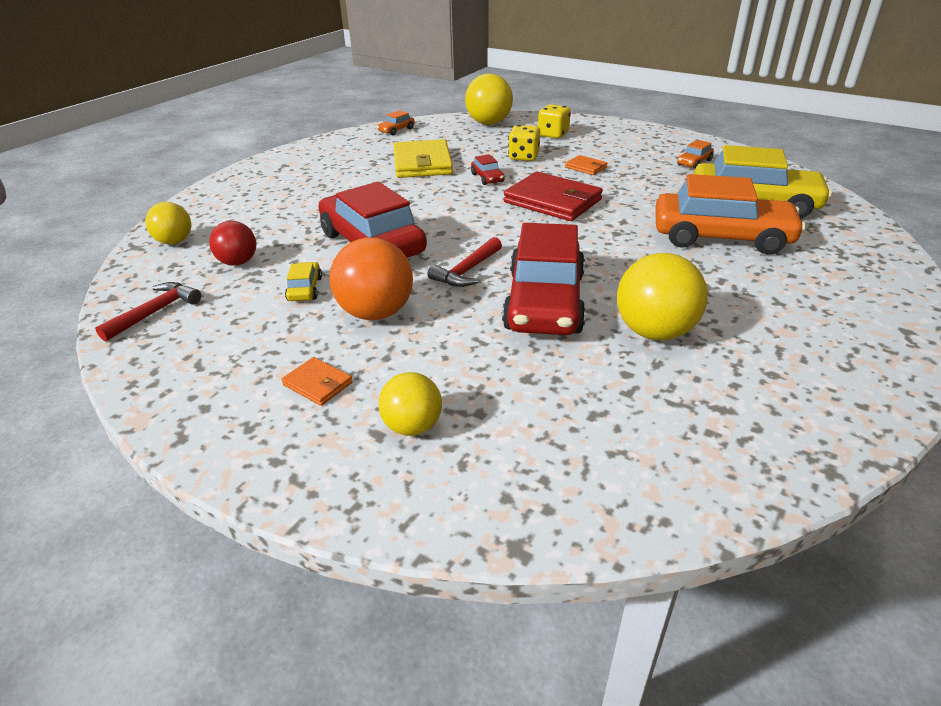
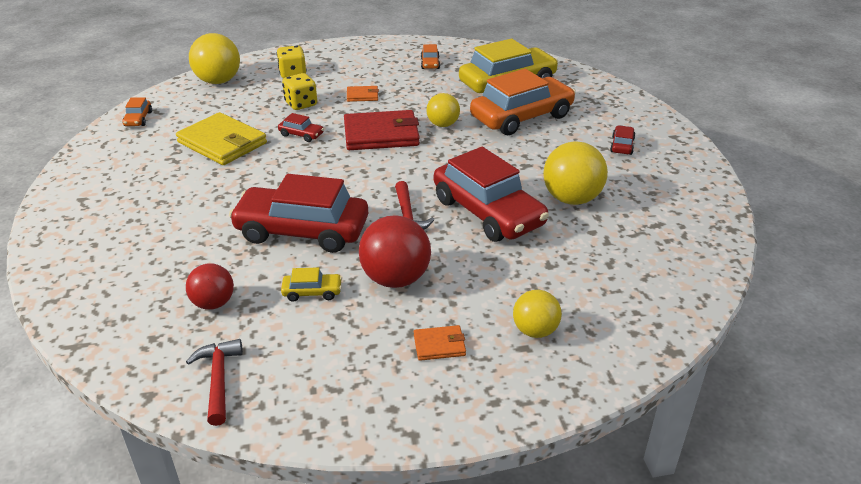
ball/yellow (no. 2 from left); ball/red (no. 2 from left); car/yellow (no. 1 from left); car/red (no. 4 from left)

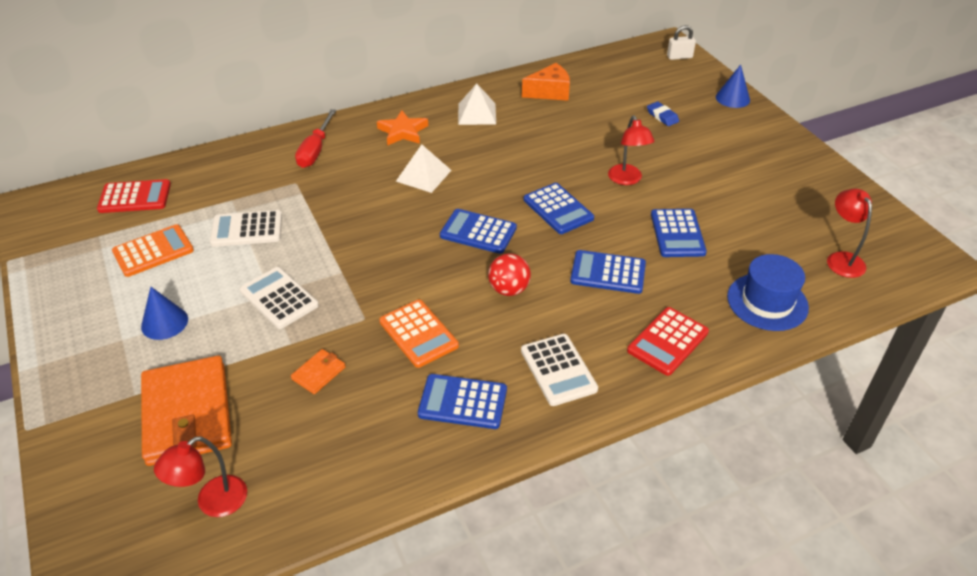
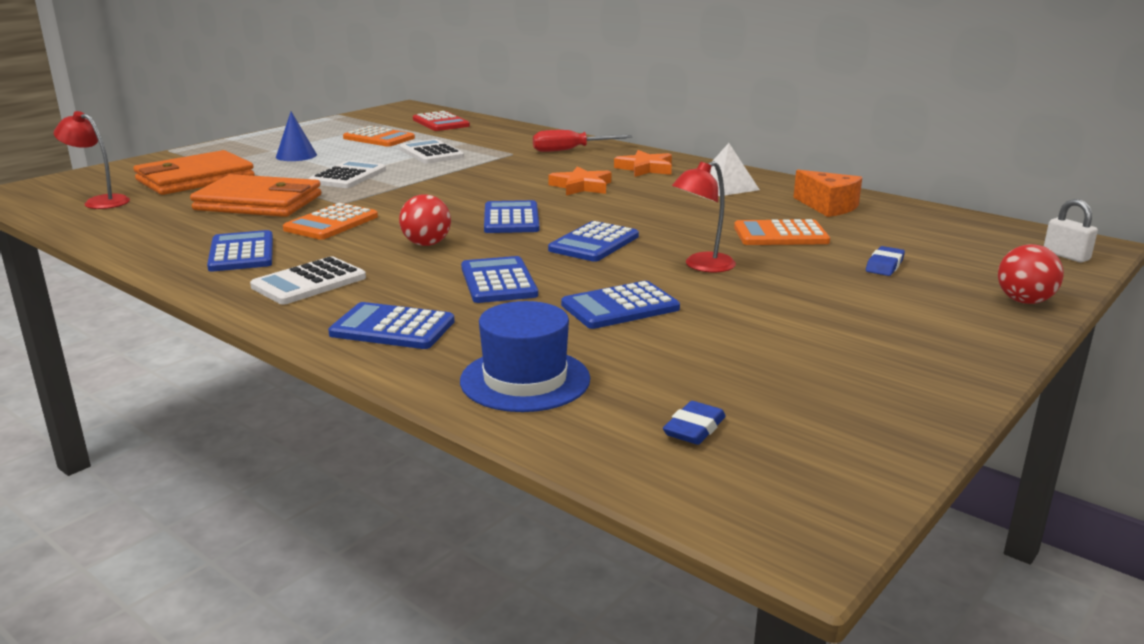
ball/red (no. 2 from left); star/orange (no. 1 from left); eraser/blue (no. 1 from left); calculator/blue (no. 2 from left); wallet/orange (no. 2 from left); calculator/orange (no. 3 from left)

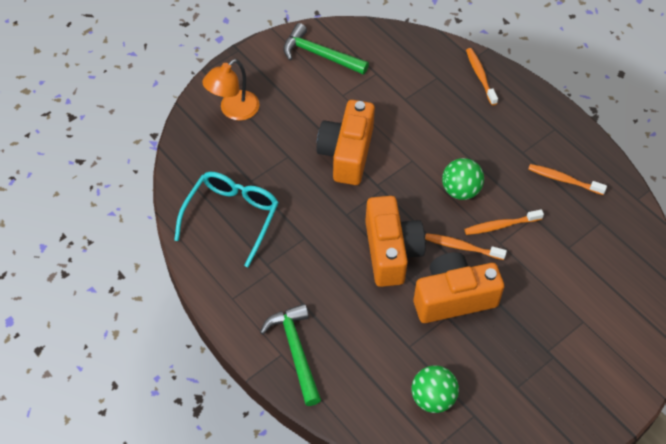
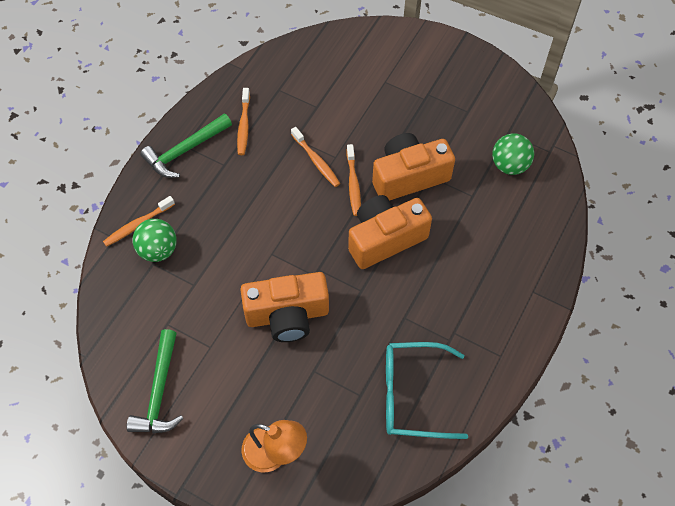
ball/green (no. 1 from left); camera/orange (no. 3 from left); hammer/green (no. 2 from left)

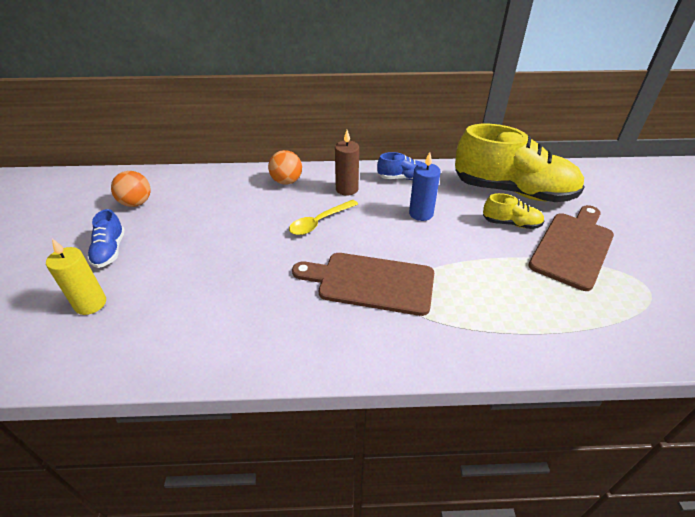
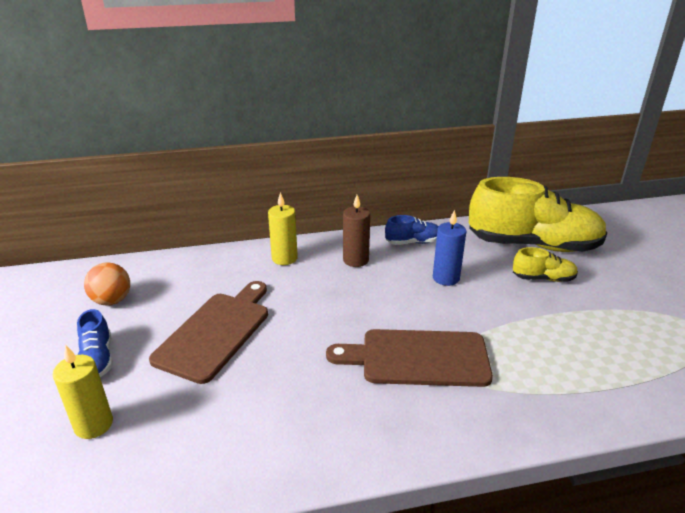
candle/yellow (no. 2 from left); spoon/yellow; cutting board/brown (no. 1 from left)

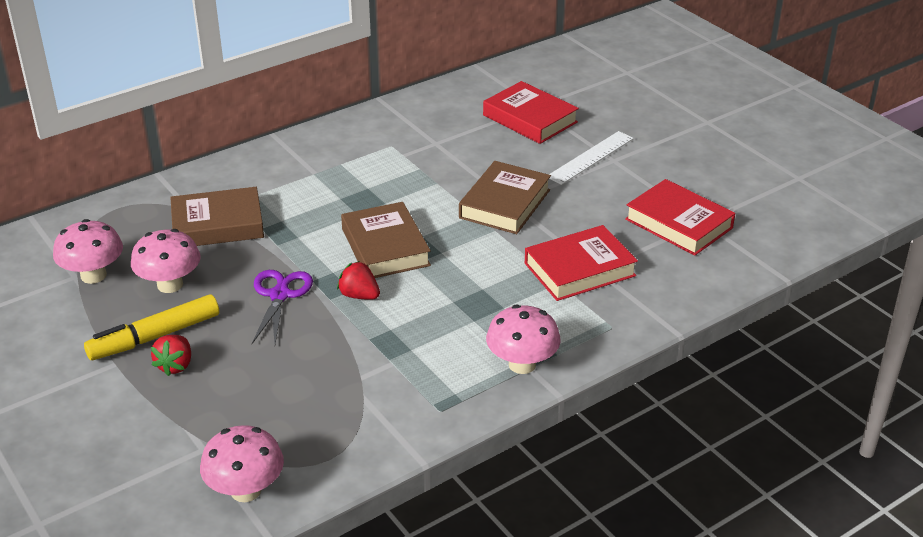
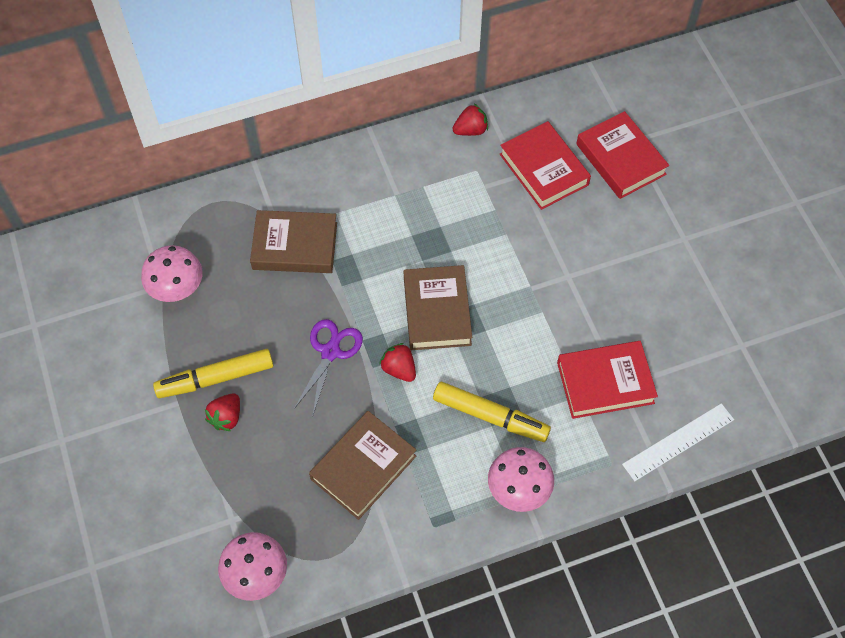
ruler/white; book/brown (no. 2 from left); book/red (no. 1 from left); mushroom/pink (no. 2 from left in the first image); strawberry/red (no. 3 from left); marker/yellow (no. 2 from left)

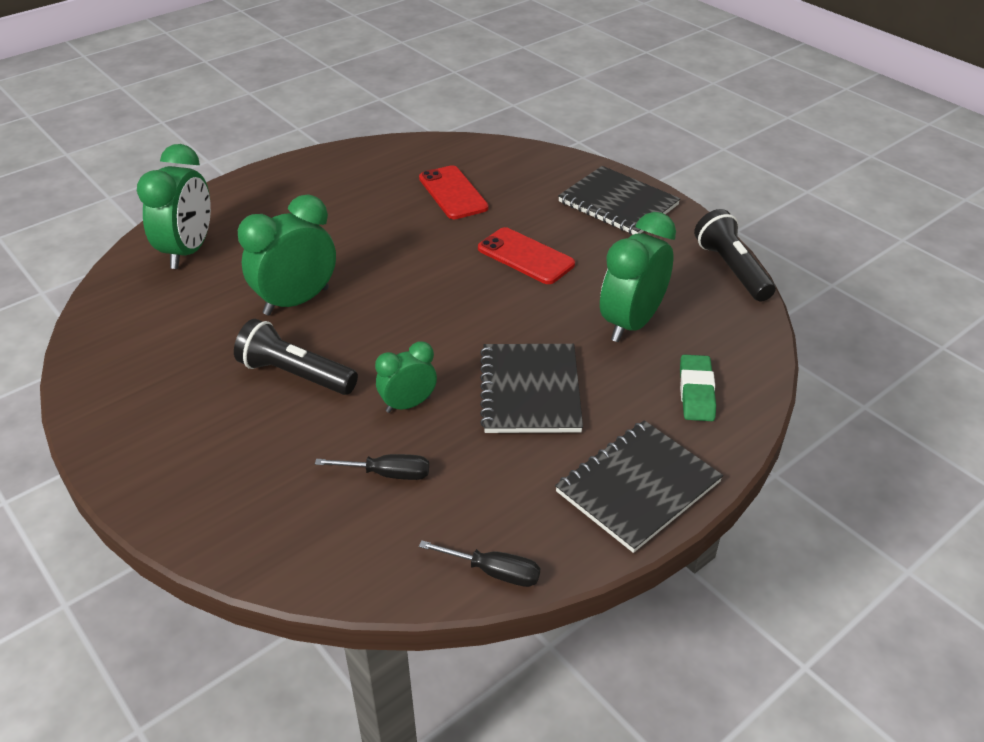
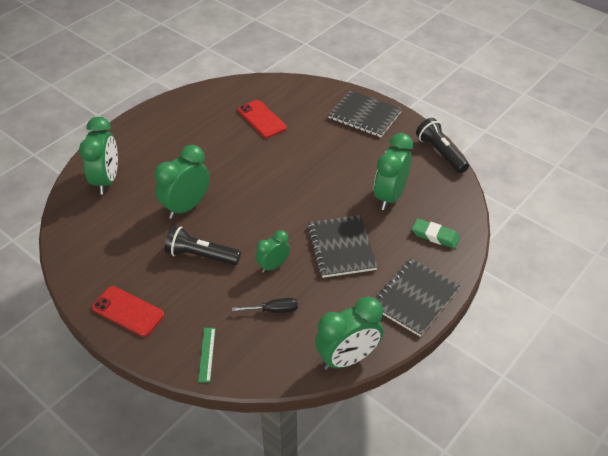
phone/red (no. 1 from left); eraser/green; clock/green (no. 4 from left); ruler/green

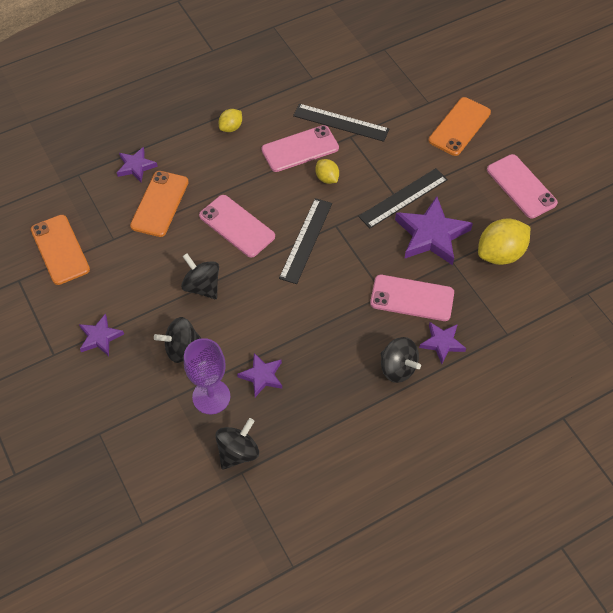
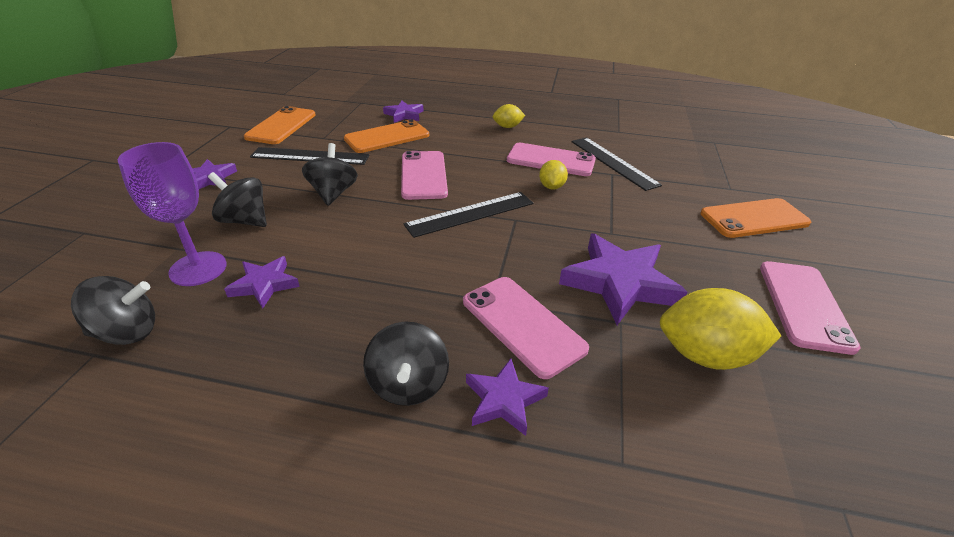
ruler/black (no. 1 from left)

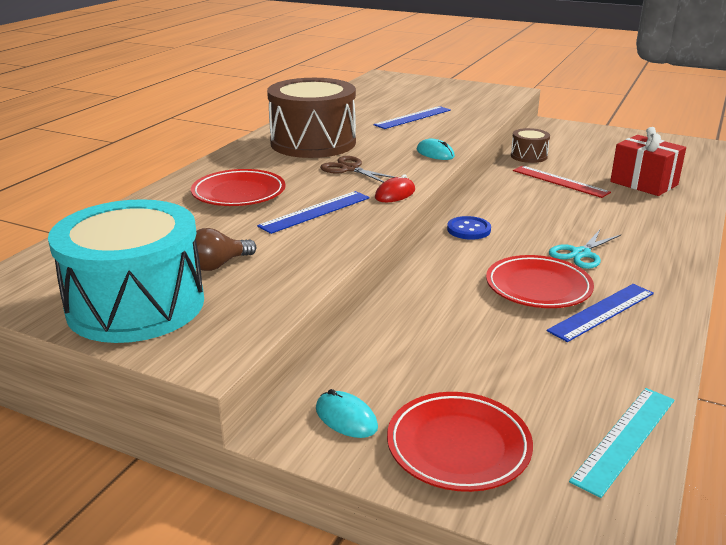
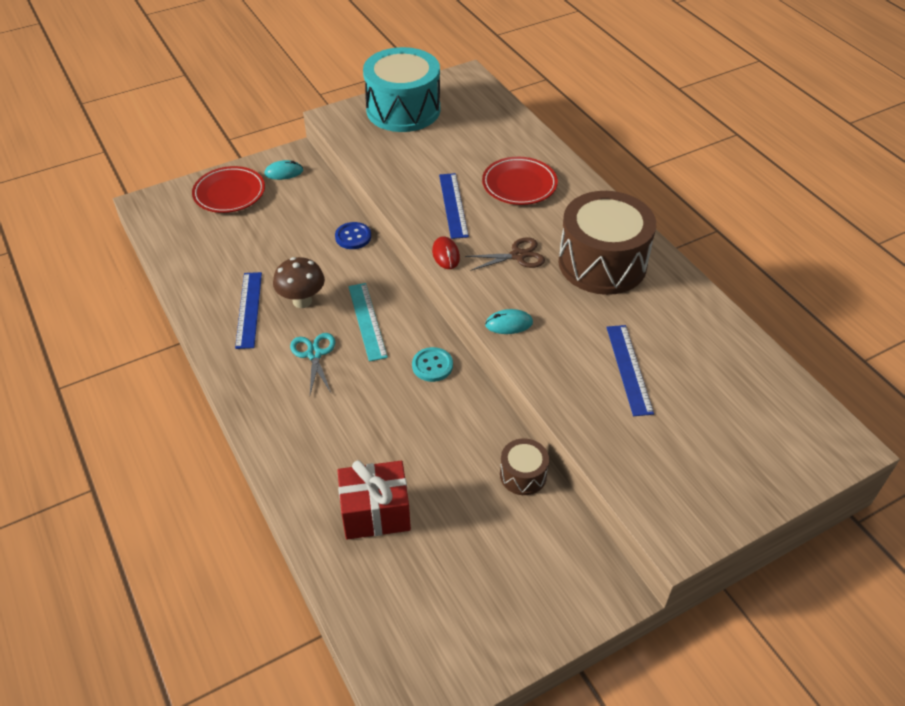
ruler/red; button/blue; light bulb/brown; mushroom/brown; ruler/turquoise; button/turquoise

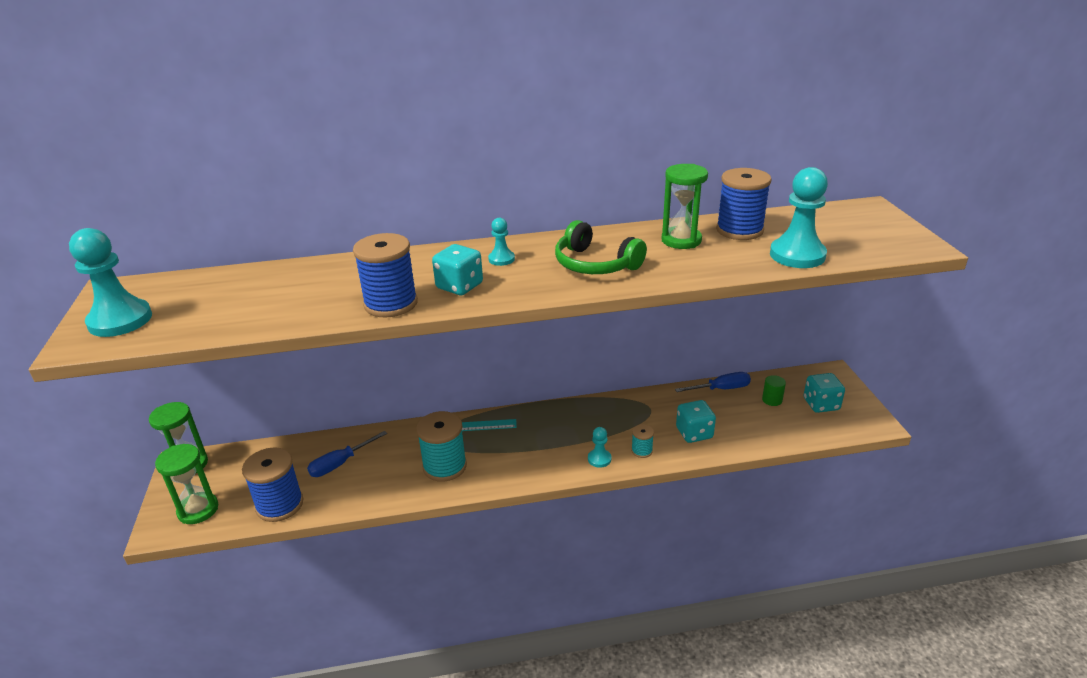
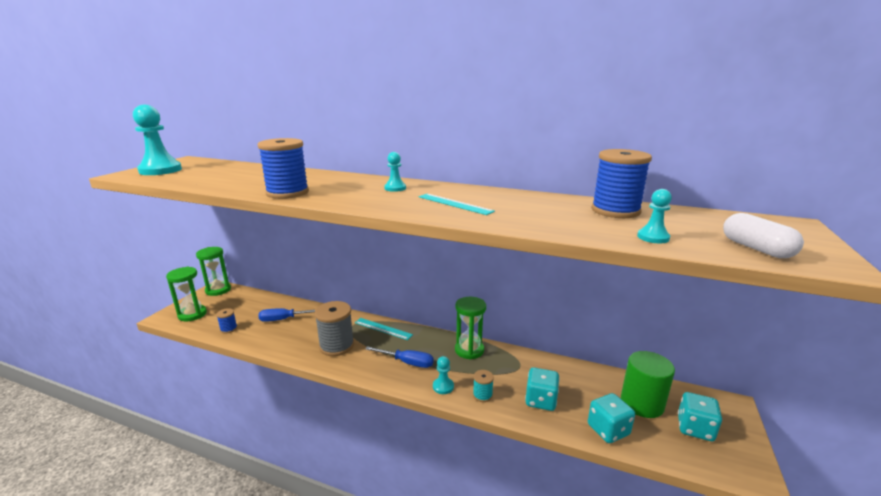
hourglass/green (no. 3 from left); pawn/turquoise (no. 4 from left); ruler/turquoise (no. 2 from left); dice/turquoise (no. 2 from left); screwdriver/blue (no. 2 from left); cylinder/green; spool/grey; spool/blue (no. 1 from left); capsule/white

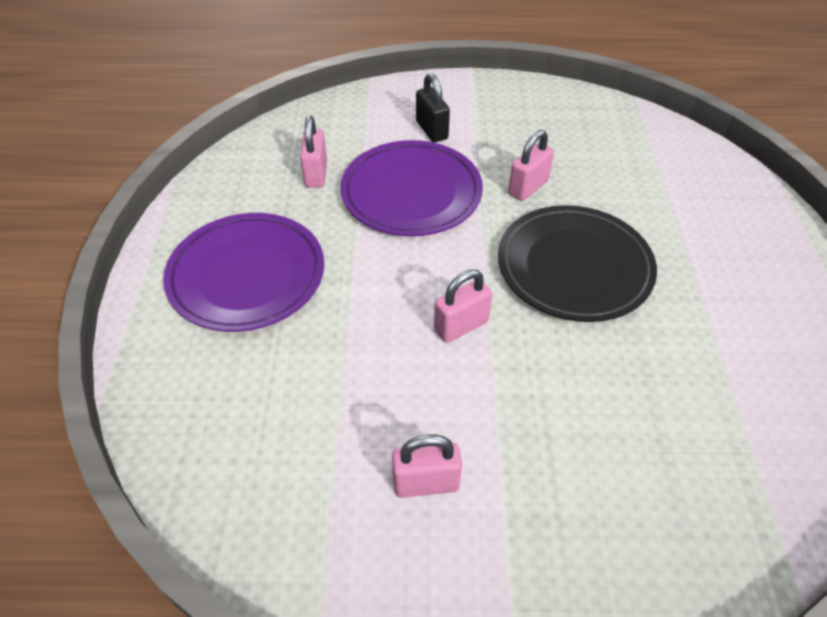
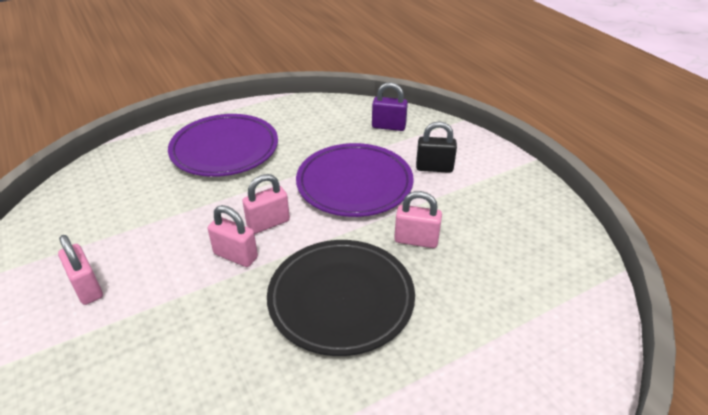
padlock/black; padlock/pink (no. 3 from left); padlock/purple

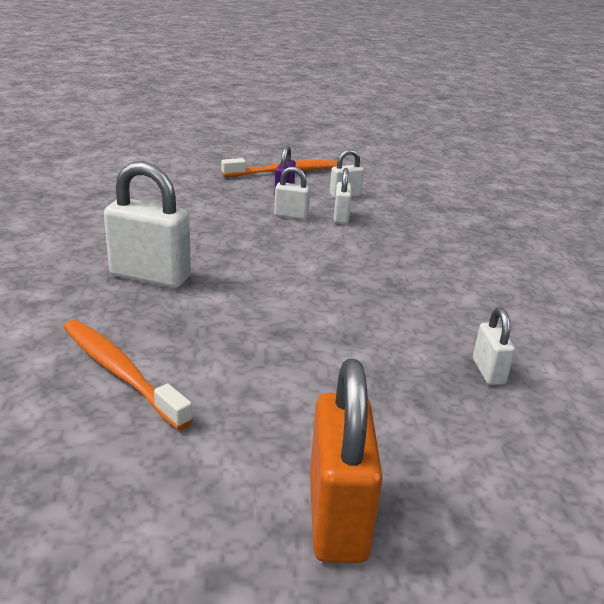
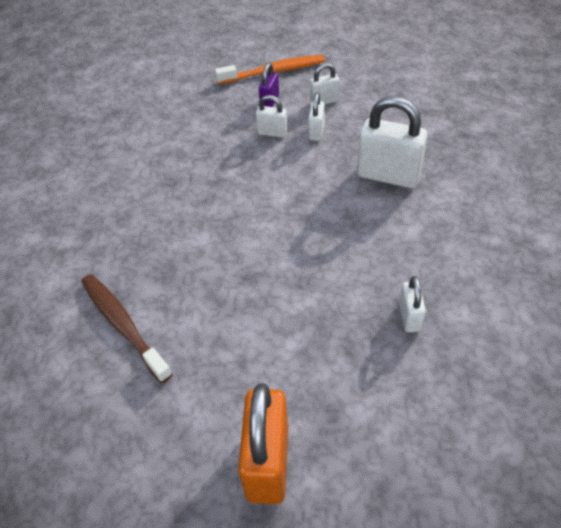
padlock/white (no. 4 from left); toothbrush/brown

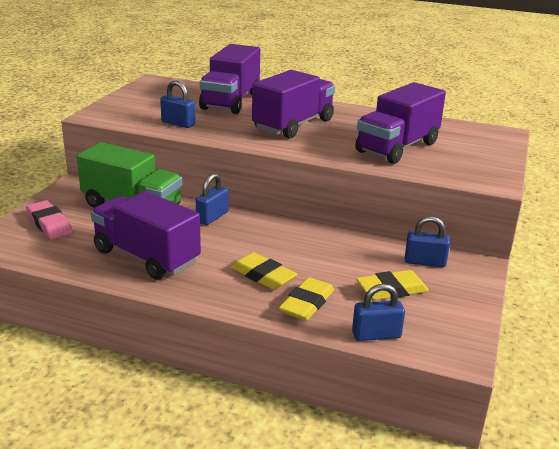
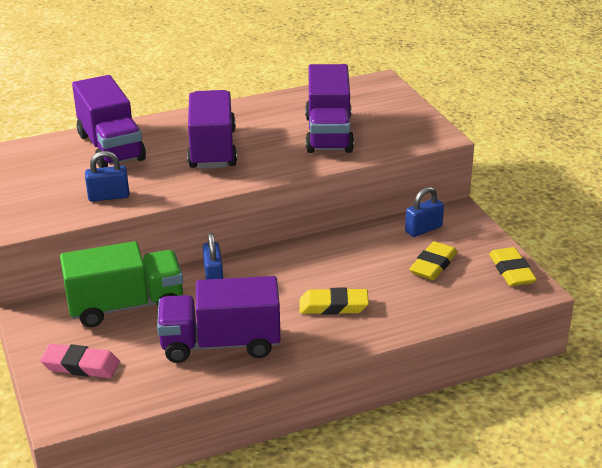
eraser/yellow (no. 3 from left); padlock/blue (no. 3 from left in the first image)

